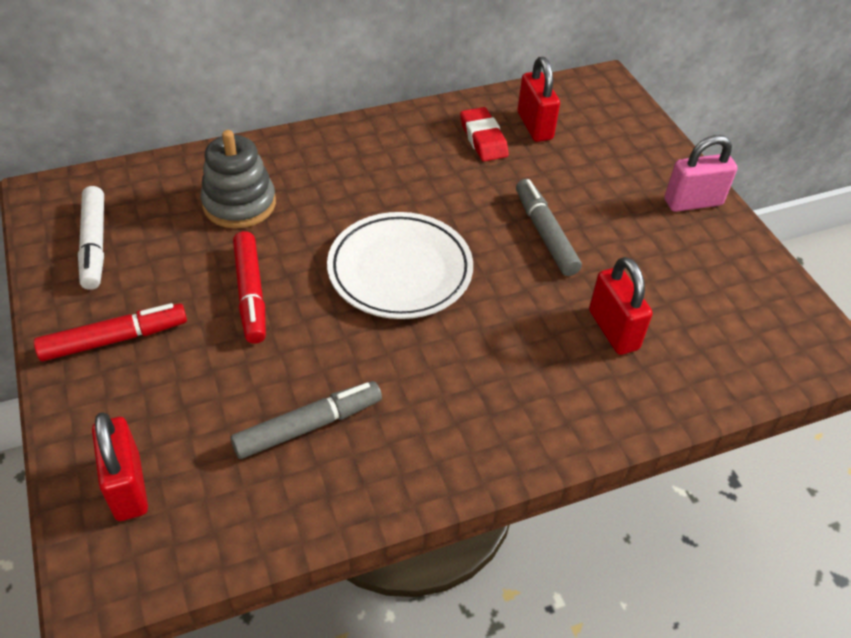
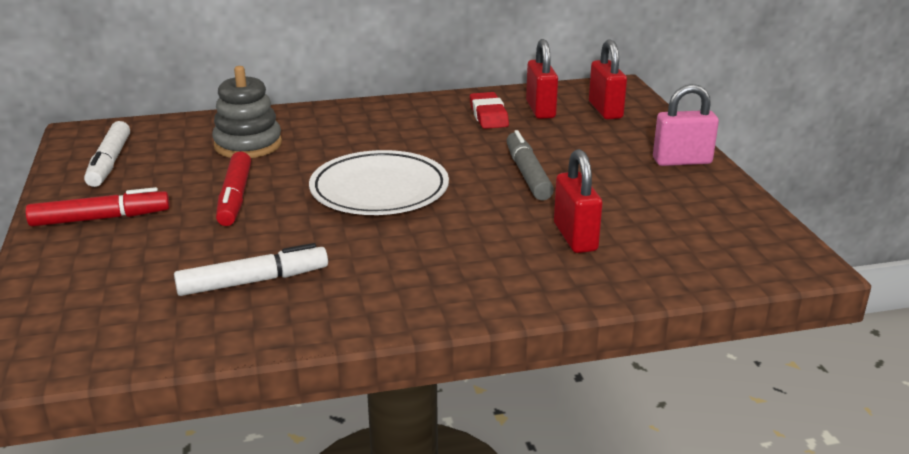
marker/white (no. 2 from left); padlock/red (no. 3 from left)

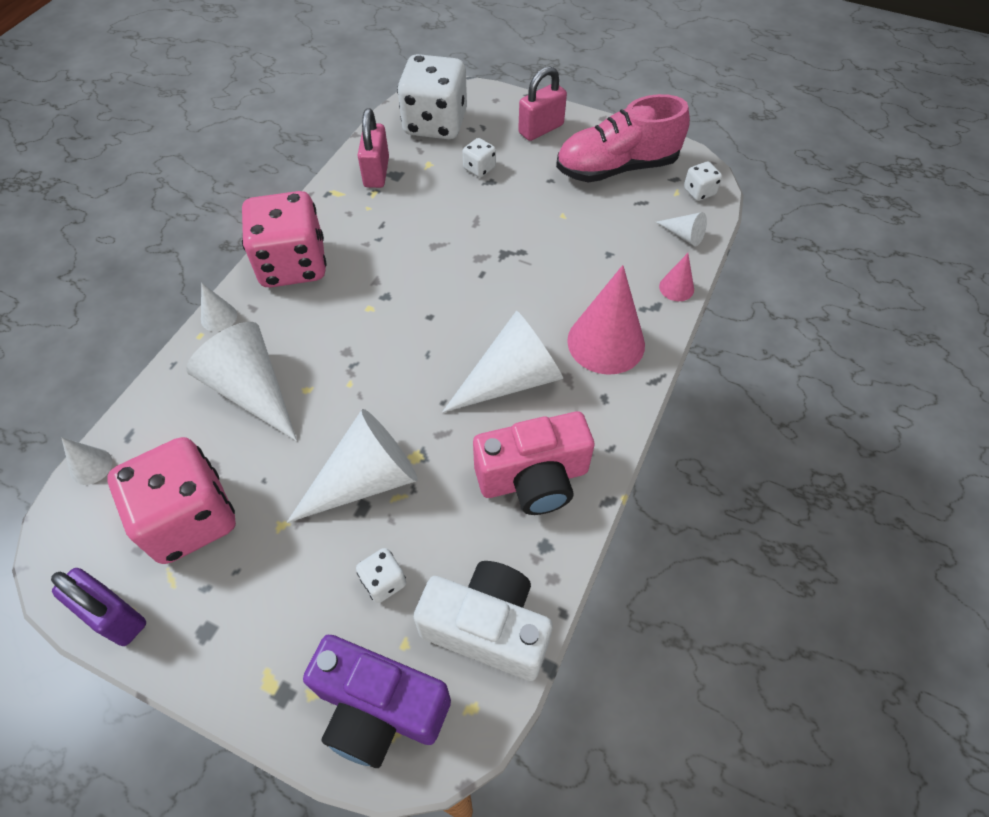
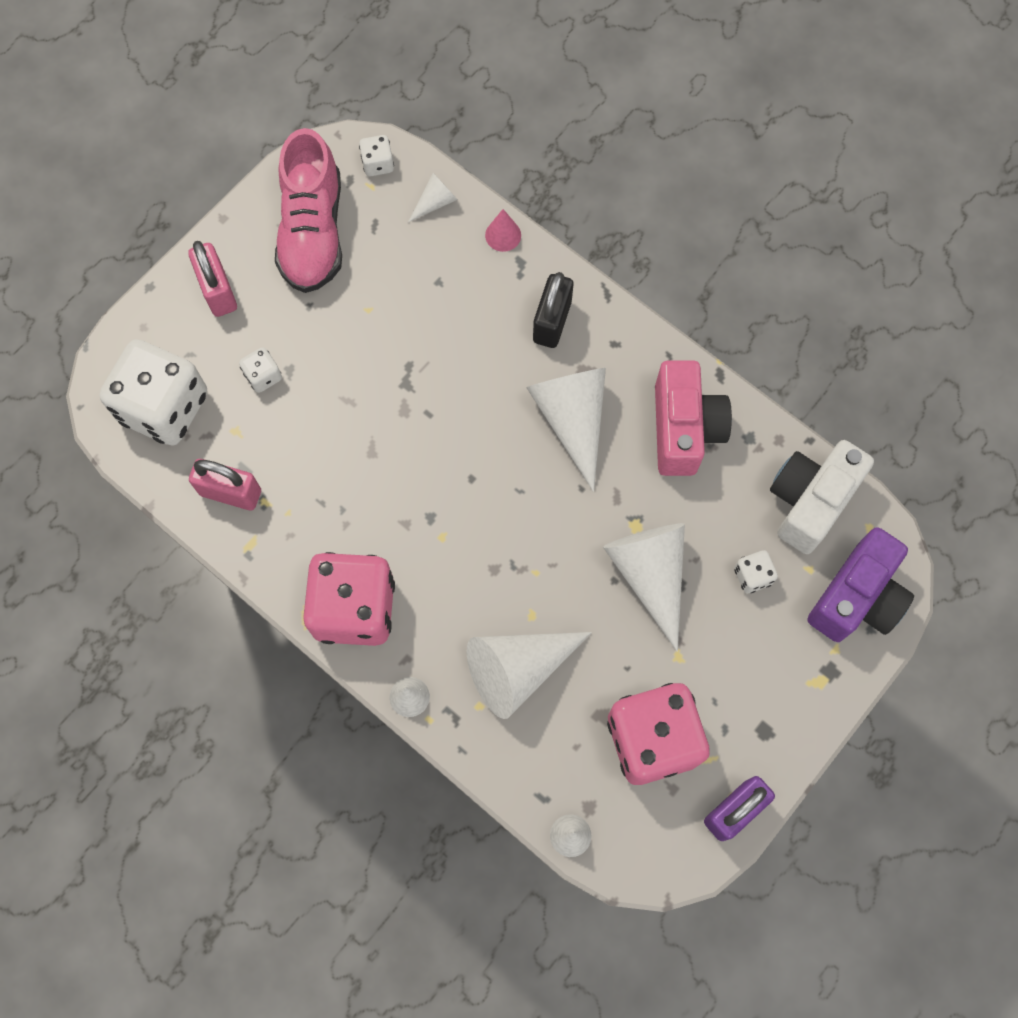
padlock/black

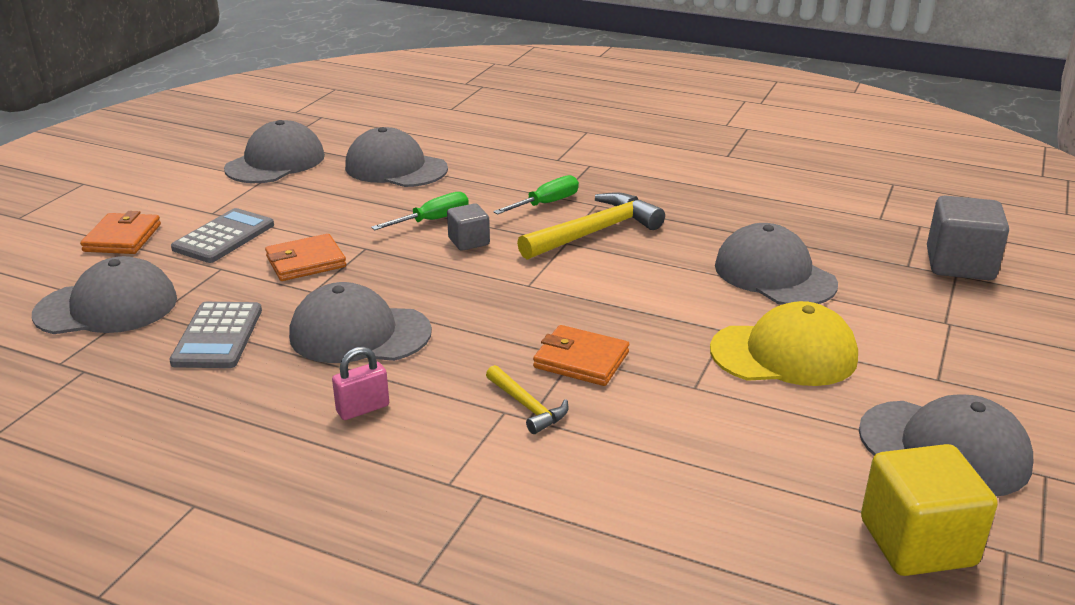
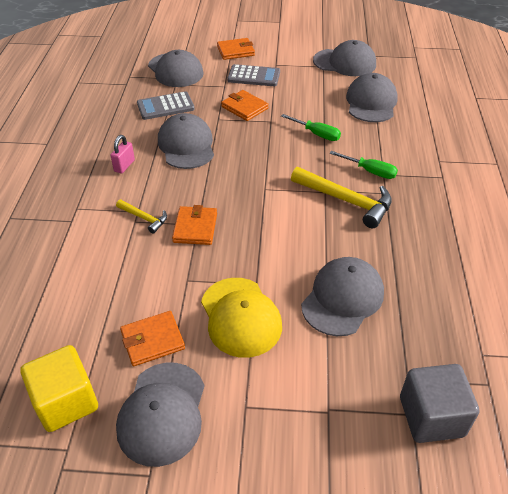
cube/grey (no. 1 from left in the first image); padlock/pink; hammer/yellow (no. 1 from left); wallet/orange (no. 1 from left)

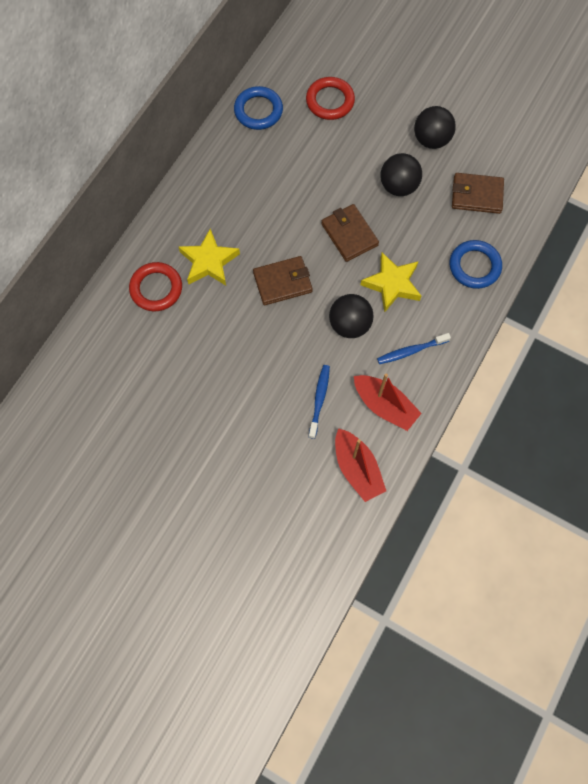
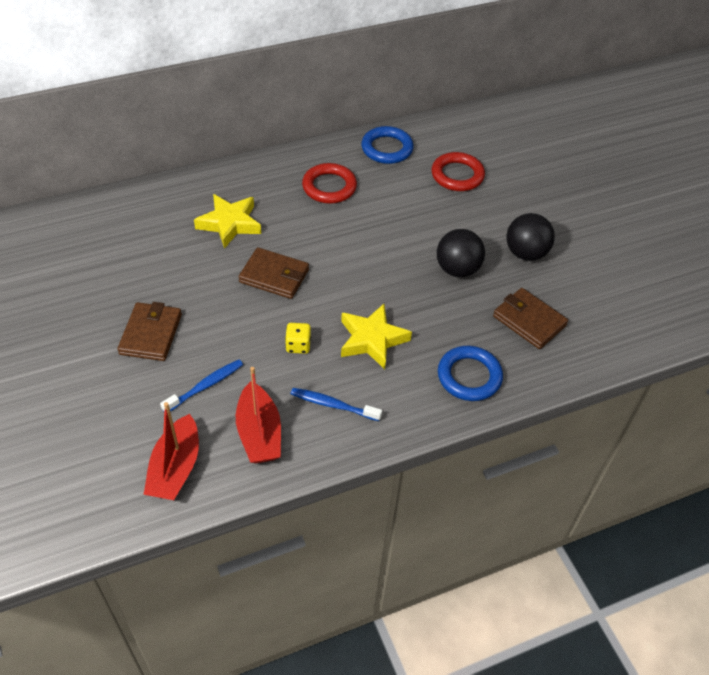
wallet/brown (no. 1 from left); ring/red (no. 1 from left); dice/yellow

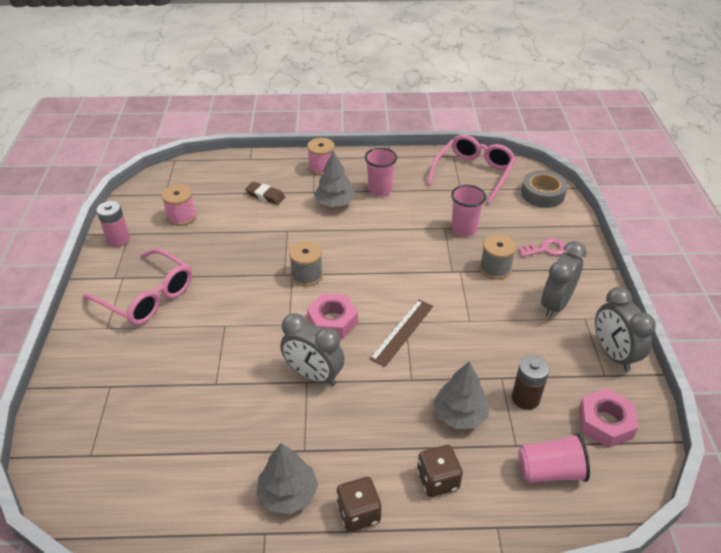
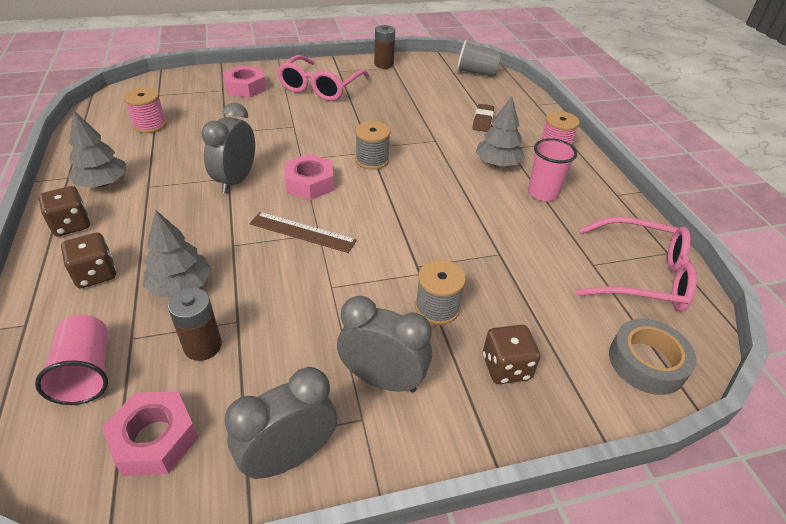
spool/pink (no. 1 from left); cup/pink (no. 2 from left in the first image); battery/brown (no. 2 from left); dice/brown (no. 3 from left); cup/grey; nut/pink (no. 2 from left)

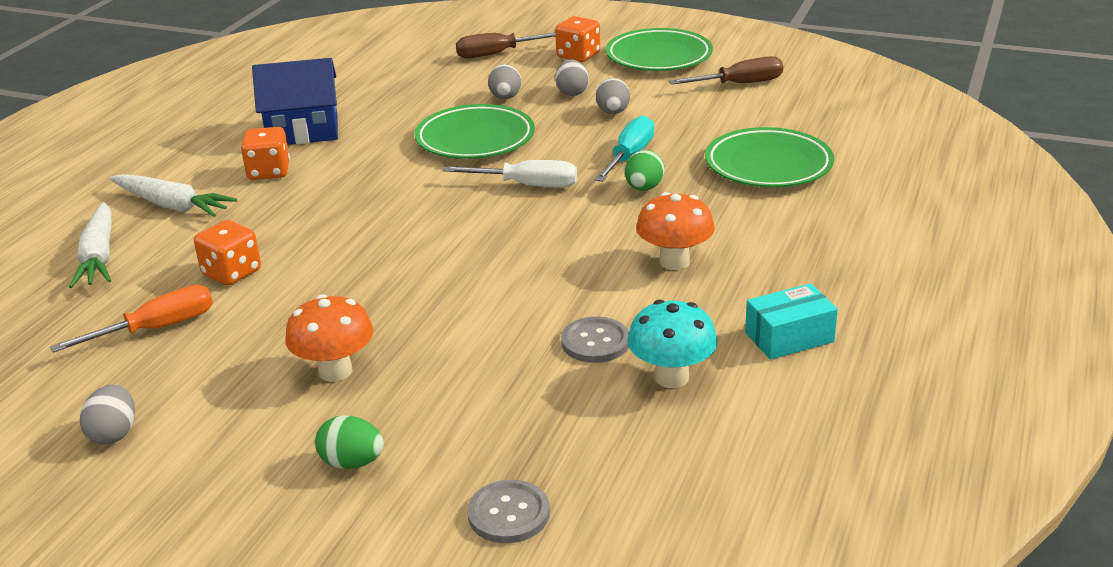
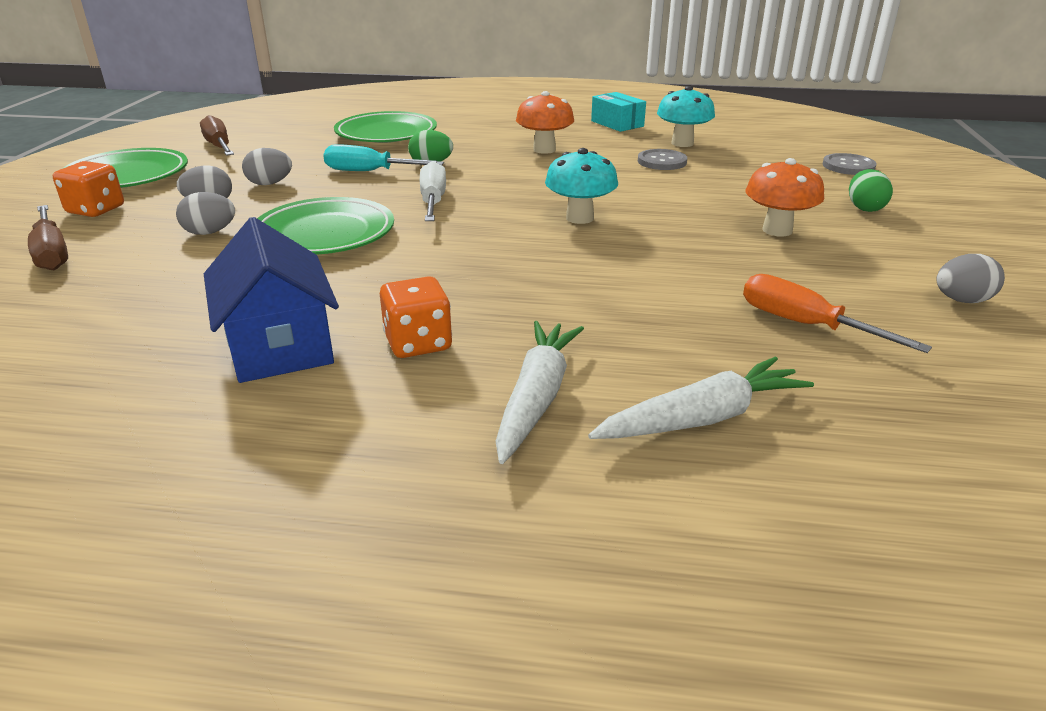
dice/orange (no. 1 from left in the first image); mushroom/turquoise (no. 1 from left)

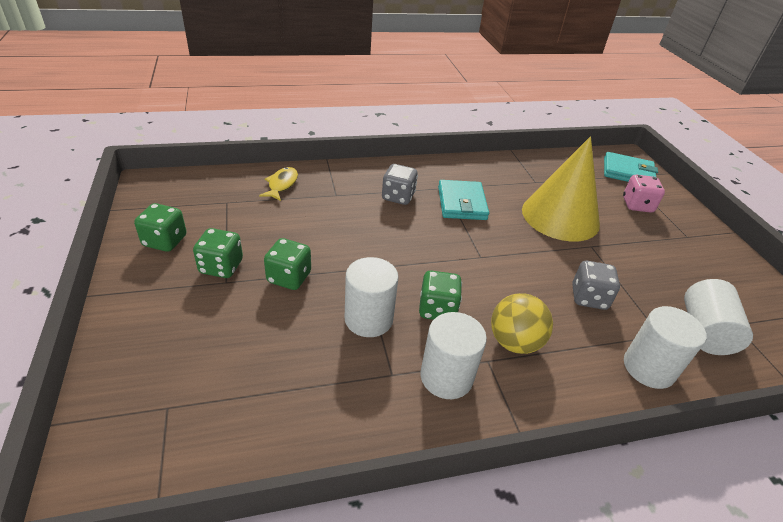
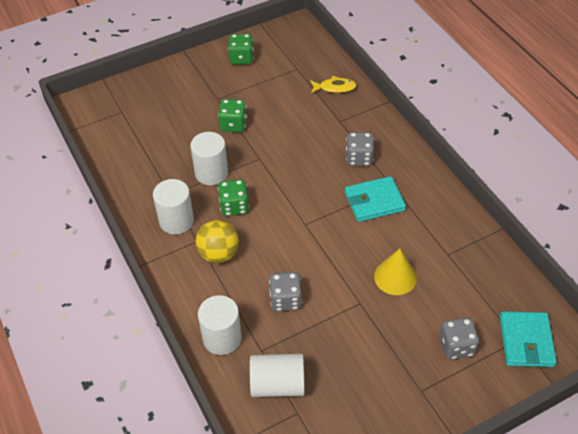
cone/yellow; dice/grey (no. 3 from left); dice/green (no. 2 from left in the first image)

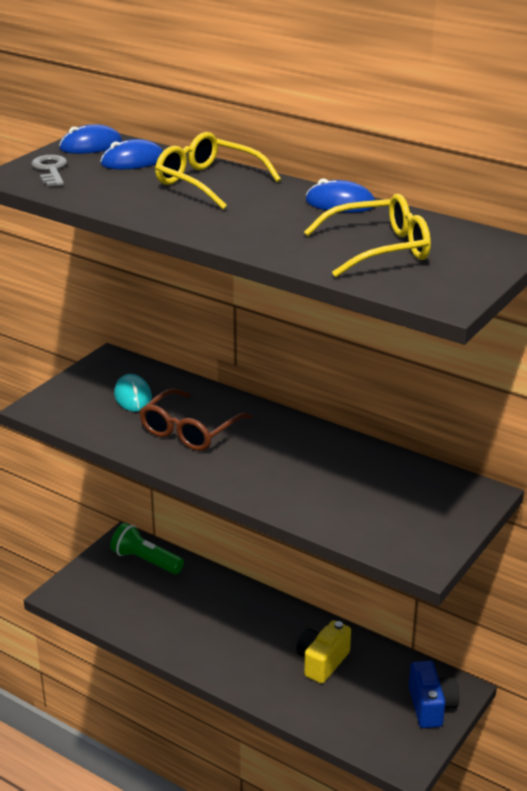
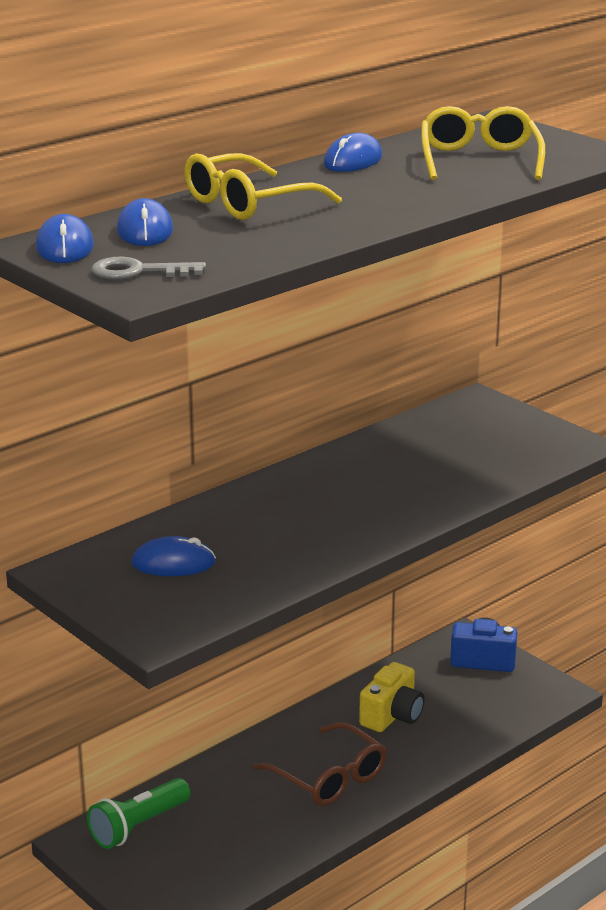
mouse/blue (no. 3 from left); glasses/brown; camera/yellow

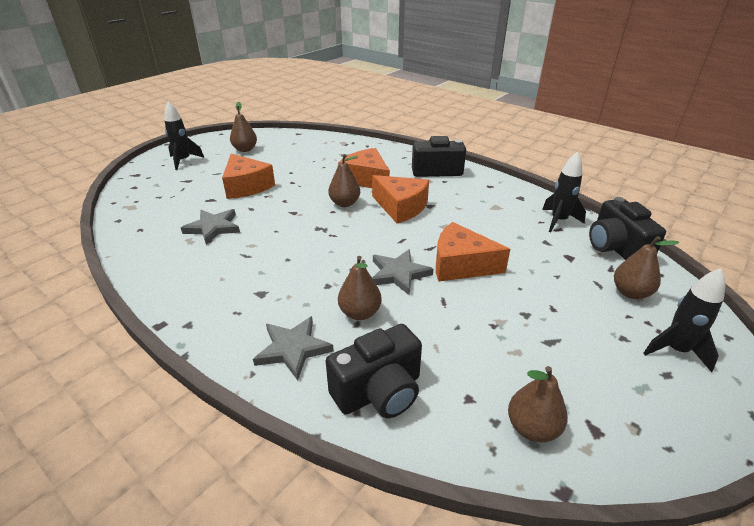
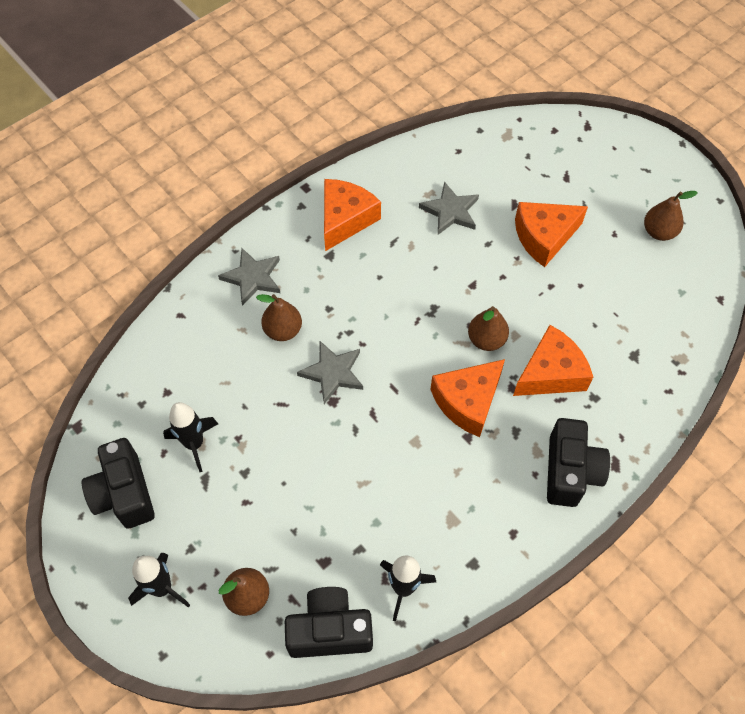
rocket/black (no. 2 from left); cheese/orange (no. 1 from left); camera/black (no. 1 from left); pear/brown (no. 4 from left in the first image)

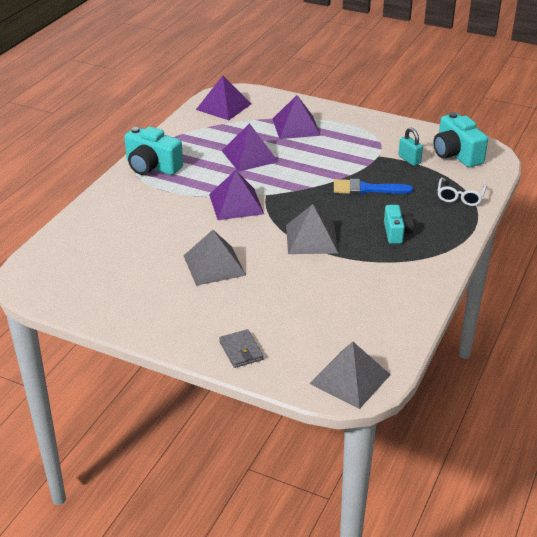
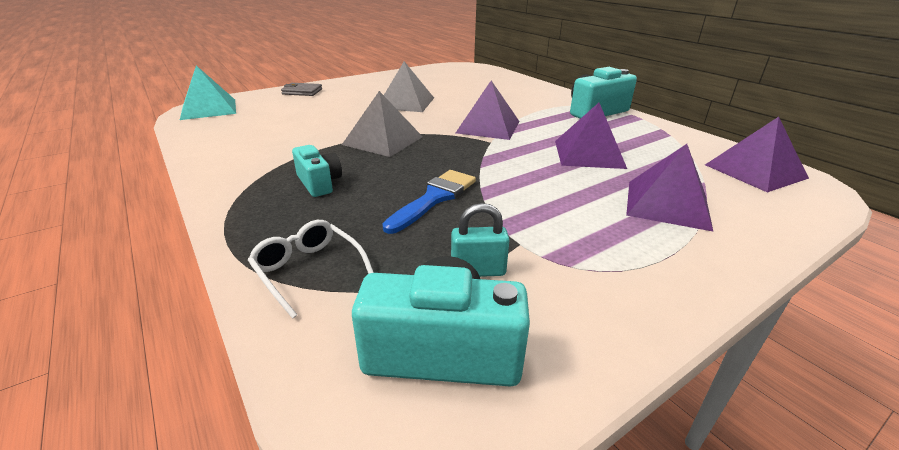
camera/turquoise (no. 1 from left); pyramid/turquoise

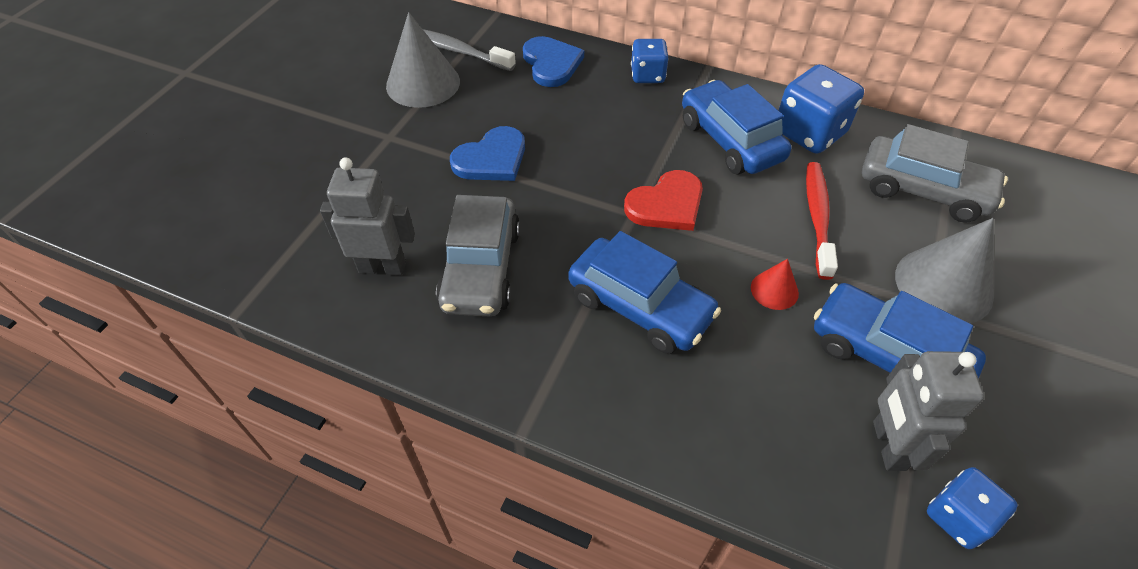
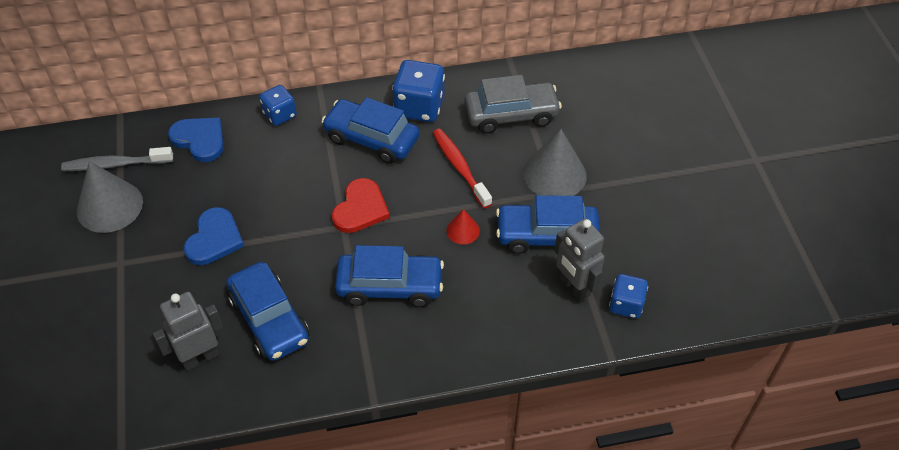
car/blue (no. 1 from left)

